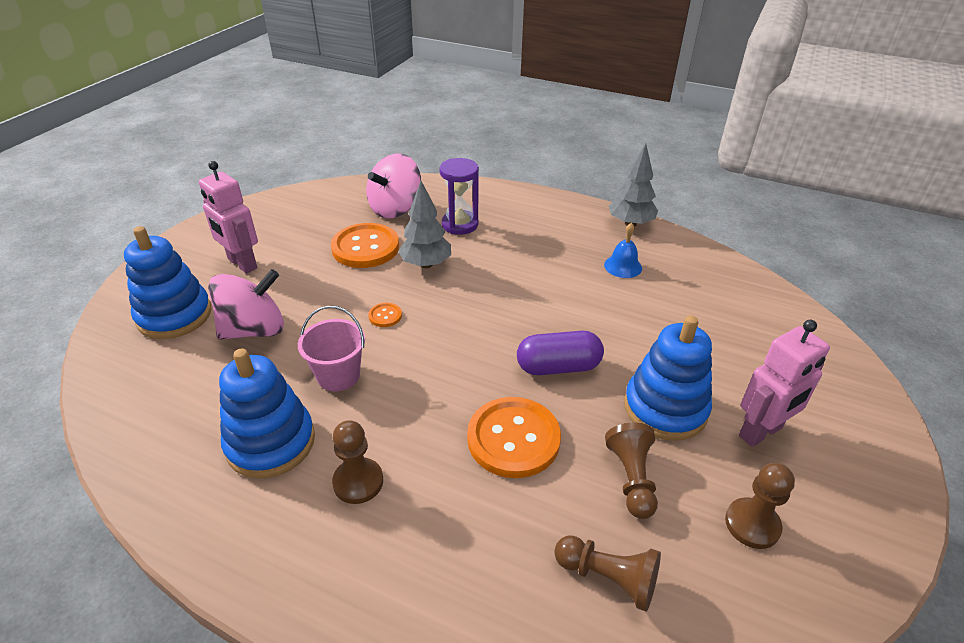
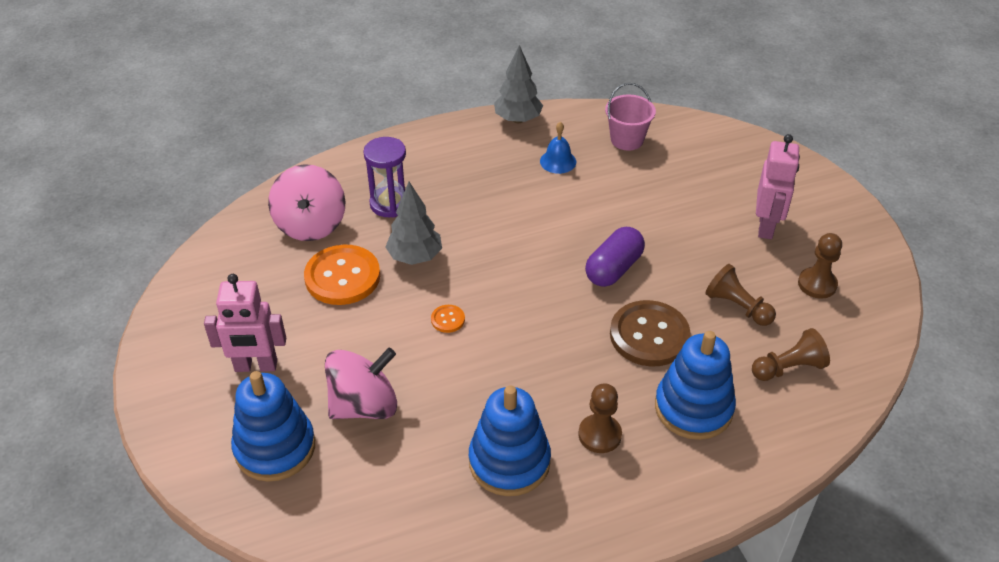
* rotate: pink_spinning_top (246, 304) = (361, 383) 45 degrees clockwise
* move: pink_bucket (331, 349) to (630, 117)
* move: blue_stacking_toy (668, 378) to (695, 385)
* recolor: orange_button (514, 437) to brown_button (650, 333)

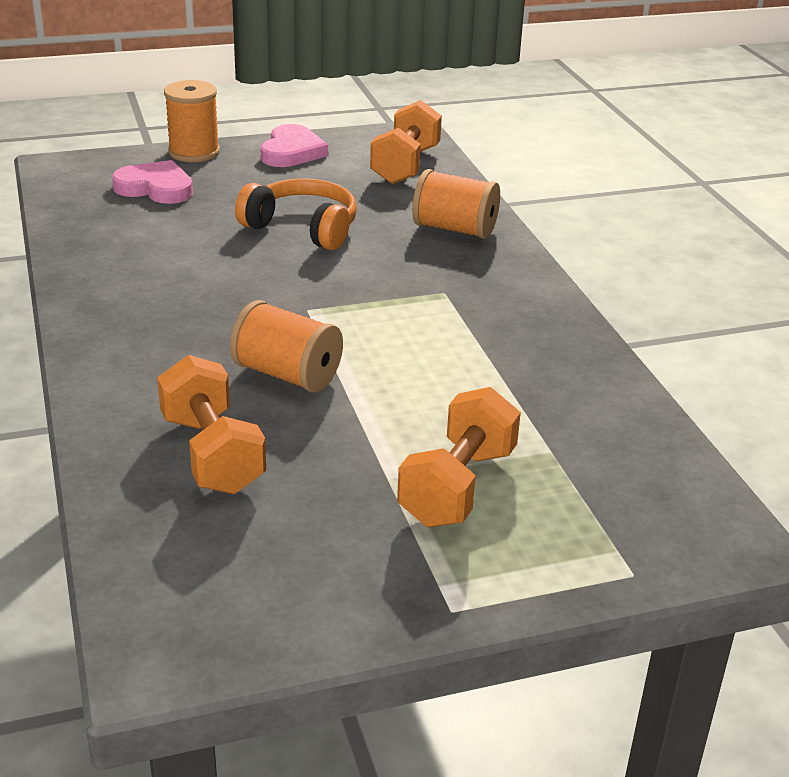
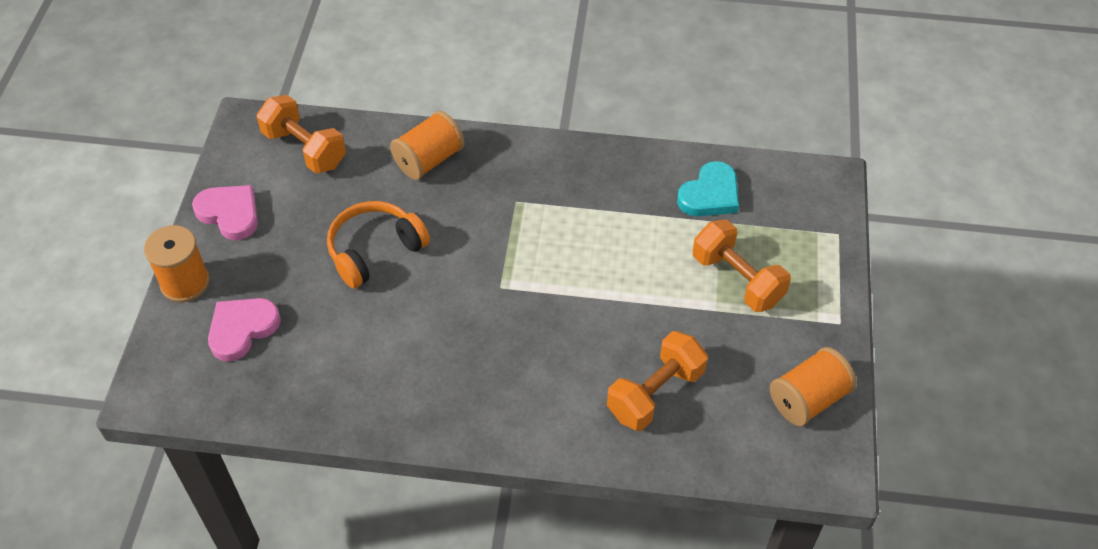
* move: orange_spool (286, 346) to (813, 386)
* rotate: orange_dumbbell (211, 424) = (657, 381) 45 degrees counterclockwise
* insert: turquoise_heart (708, 188)

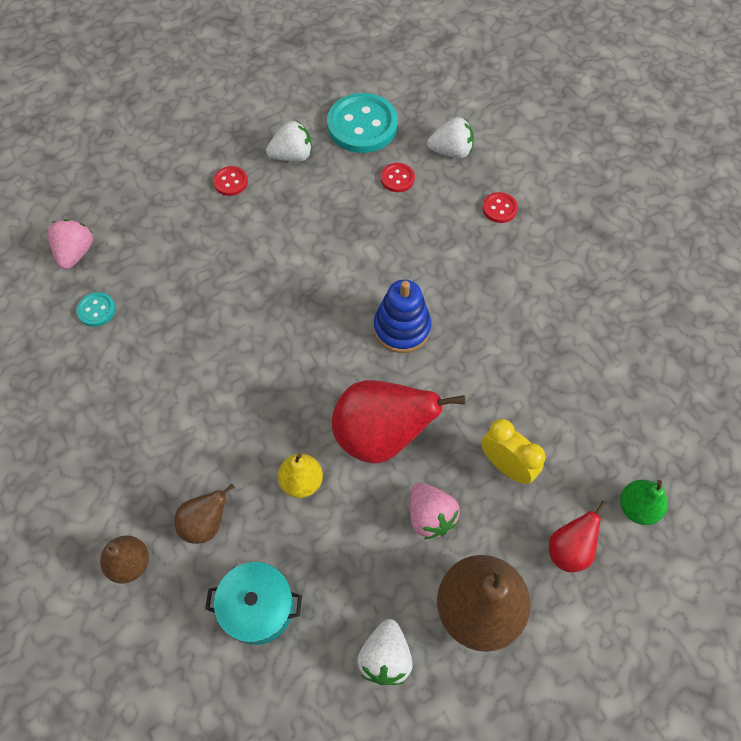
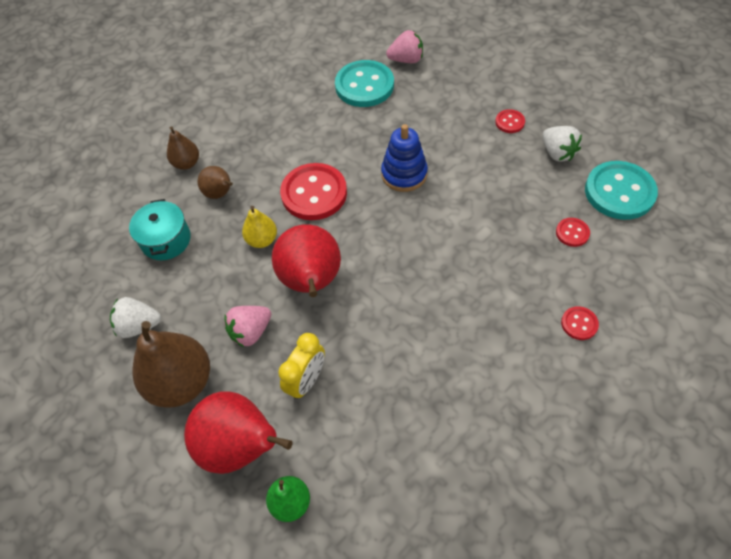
* delete: white_strawberry (450, 137)
* move: blue_stacking_toy (402, 316) to (404, 158)
* resize: turquoise_button (95, 309) = (364, 83) x2.16
* resize: red_pear (577, 536) = (238, 432) x1.88
* insert: red_button (313, 191)

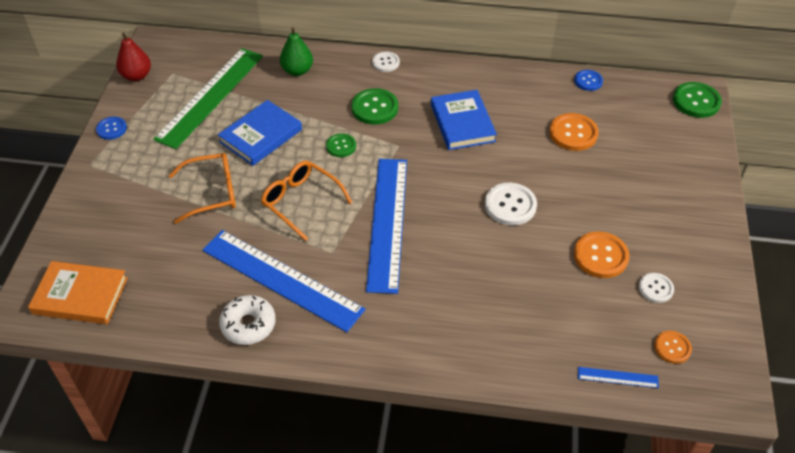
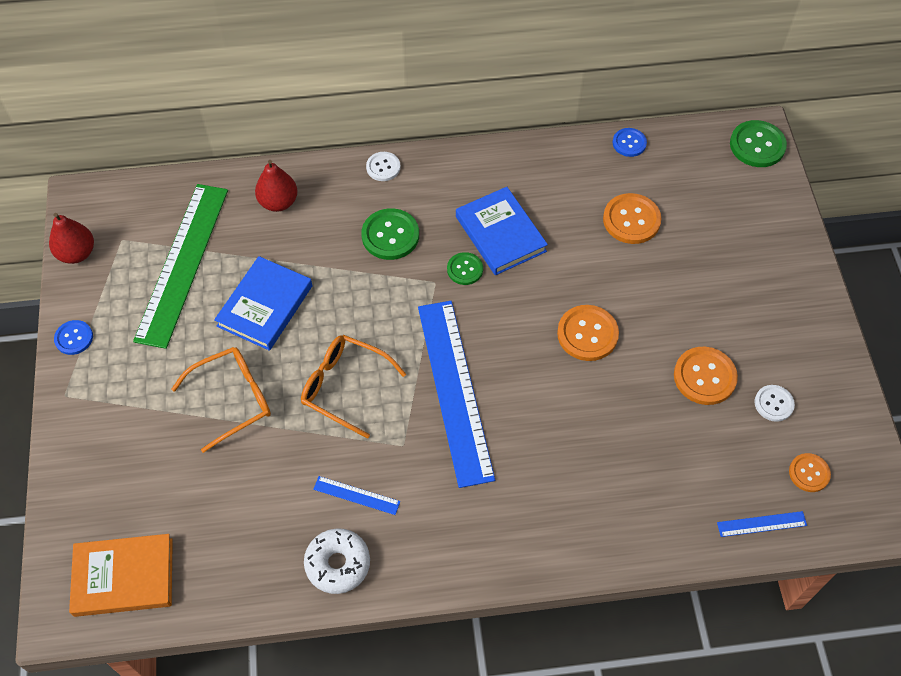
* recolor: green_pear (296, 51) to red_pear (276, 186)
* move: green_button (341, 145) to (465, 268)
* recolor: white_button (511, 204) to orange_button (588, 333)
* resize: blue_ruler (283, 281) = (356, 495) x0.40

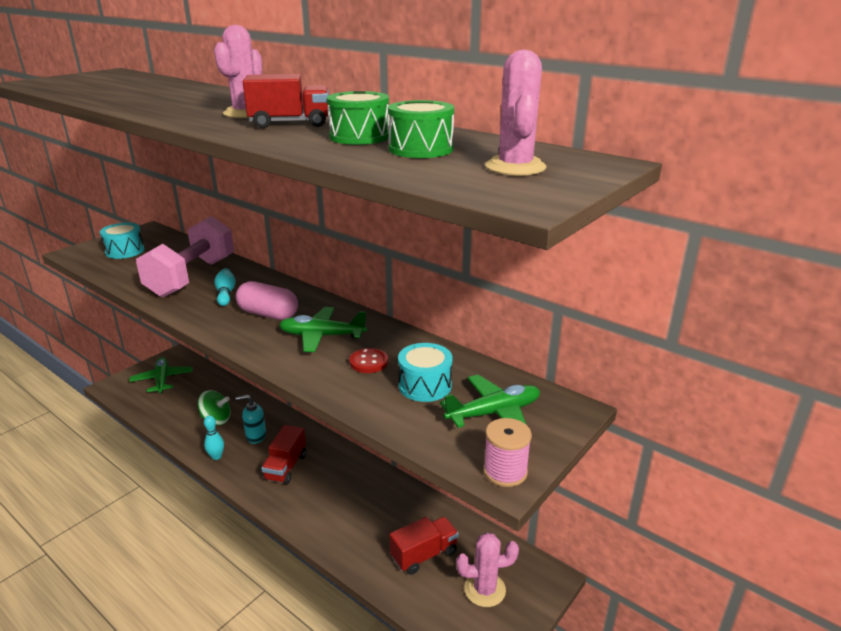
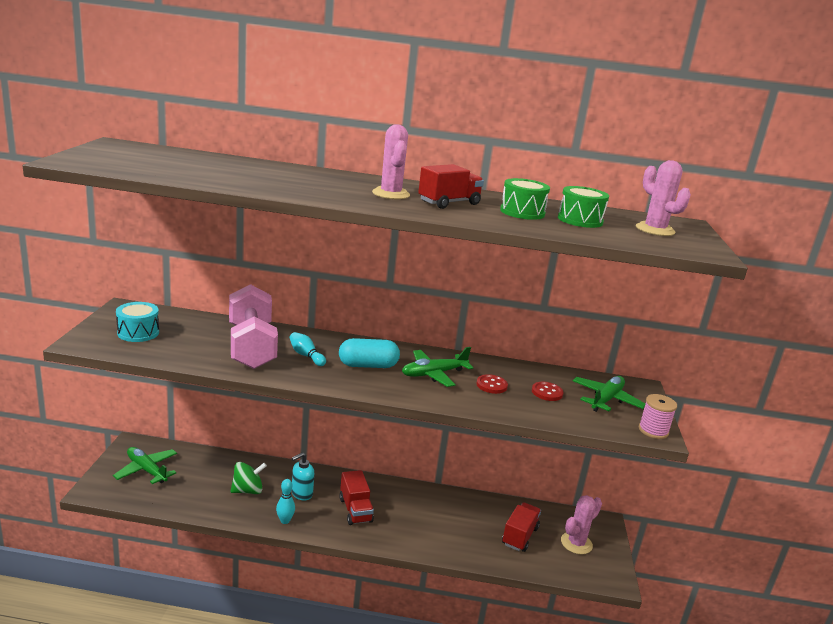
* recolor: pink_capsule (267, 300) to turquoise_capsule (369, 353)
* replace: turquoise_drum (425, 372) to red_button (547, 391)

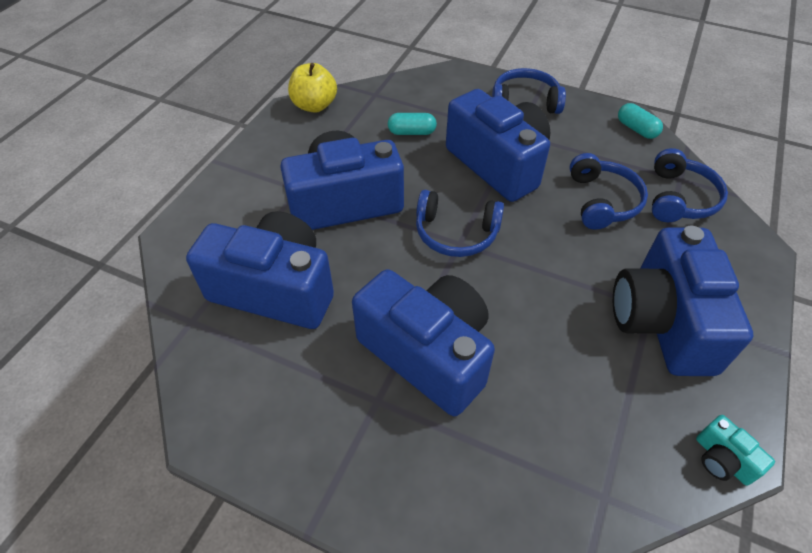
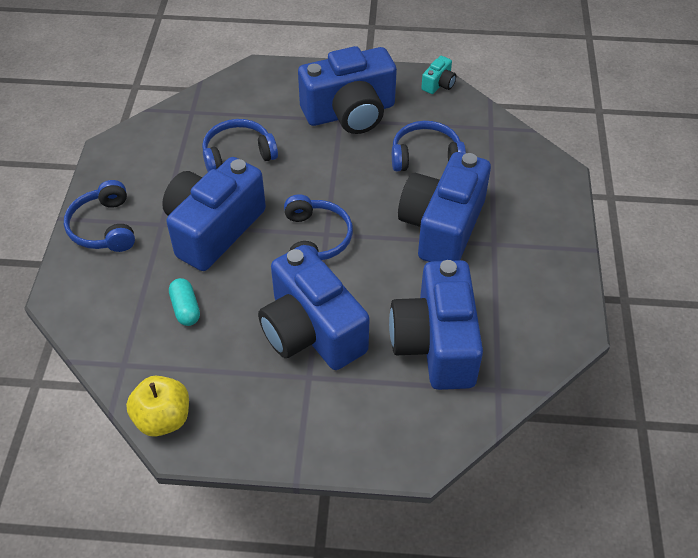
* delete: turquoise_capsule (640, 121)
* move: blue_headphones (690, 185) to (429, 146)

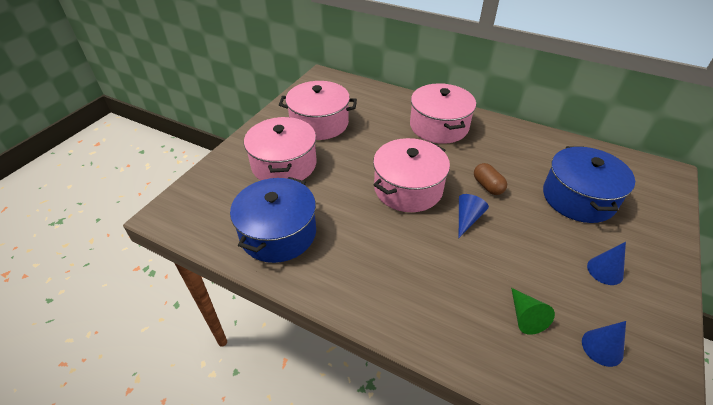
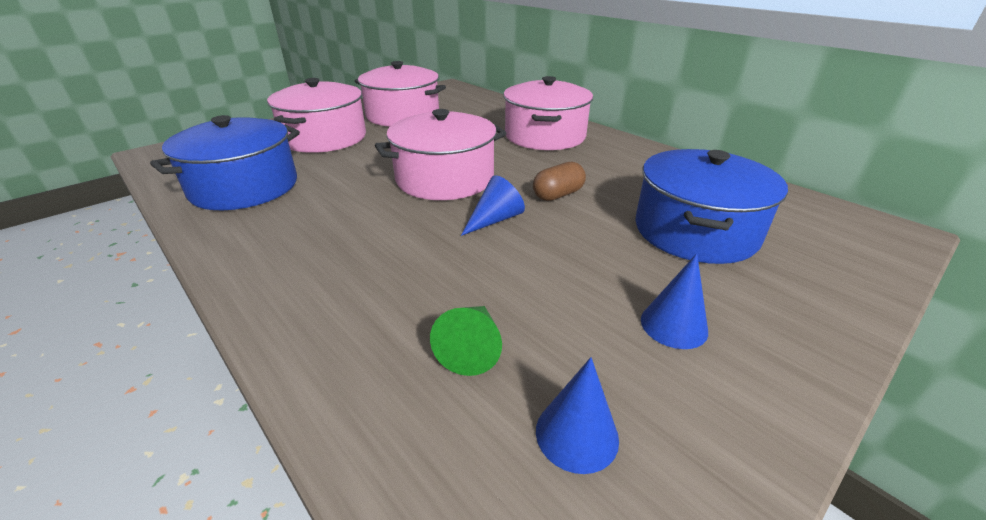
* rotate: brown_capsule (490, 179) = (559, 181) 60 degrees clockwise

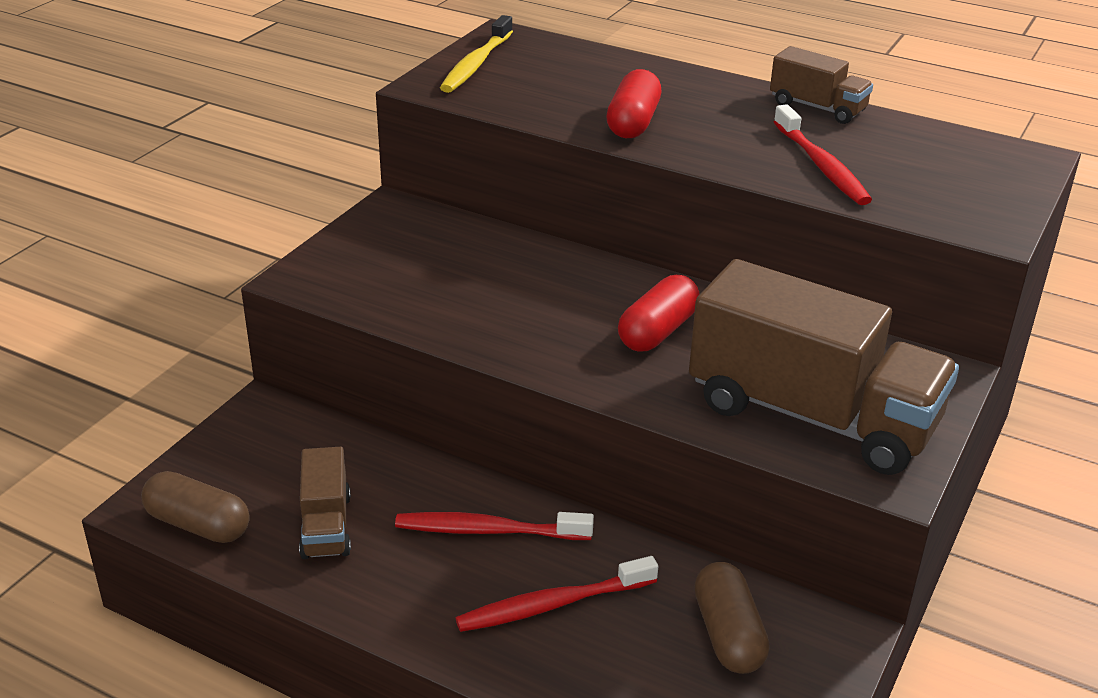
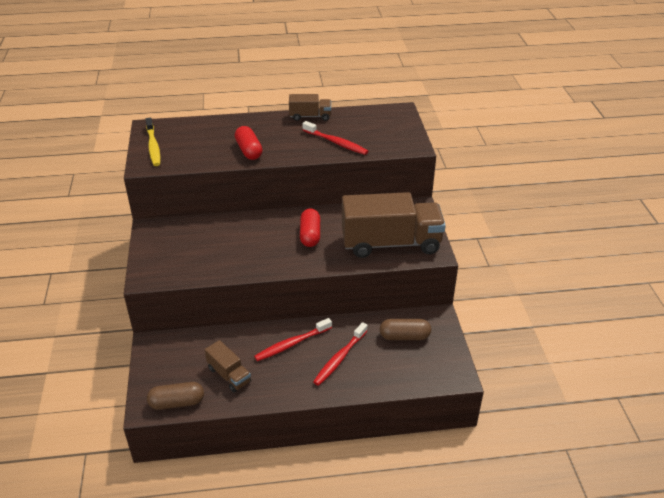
* rotate: brown_capsule (732, 618) = (405, 329) 45 degrees counterclockwise

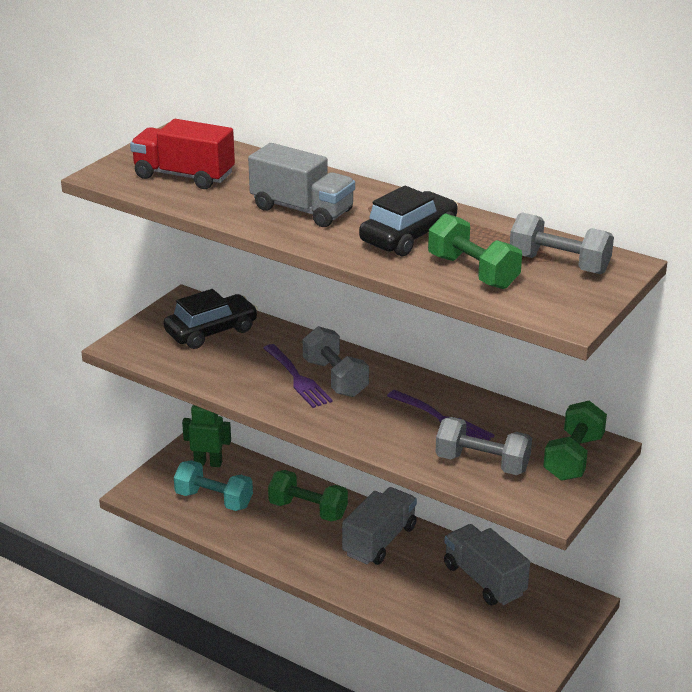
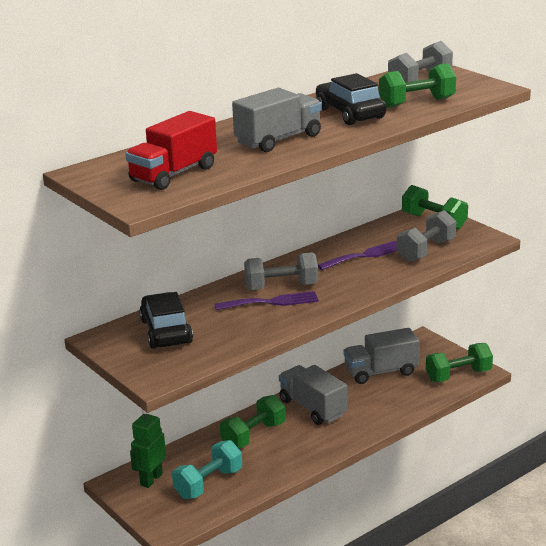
* insert: green_dumbbell (459, 362)

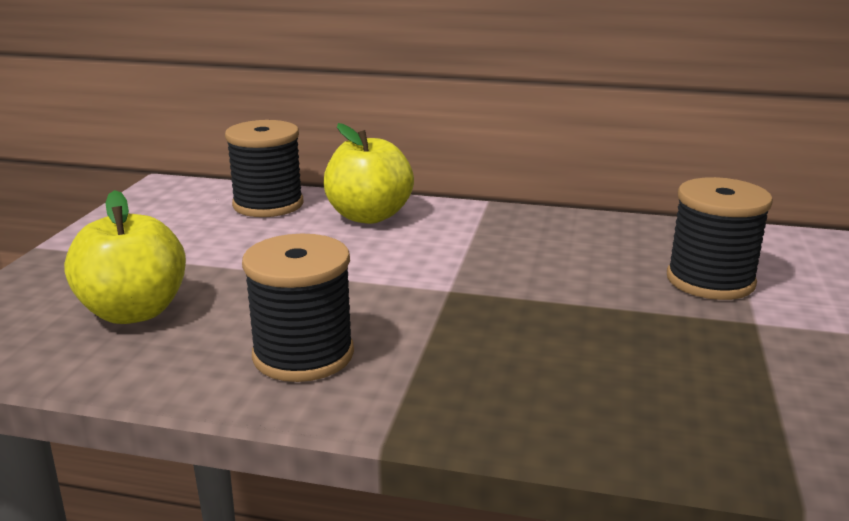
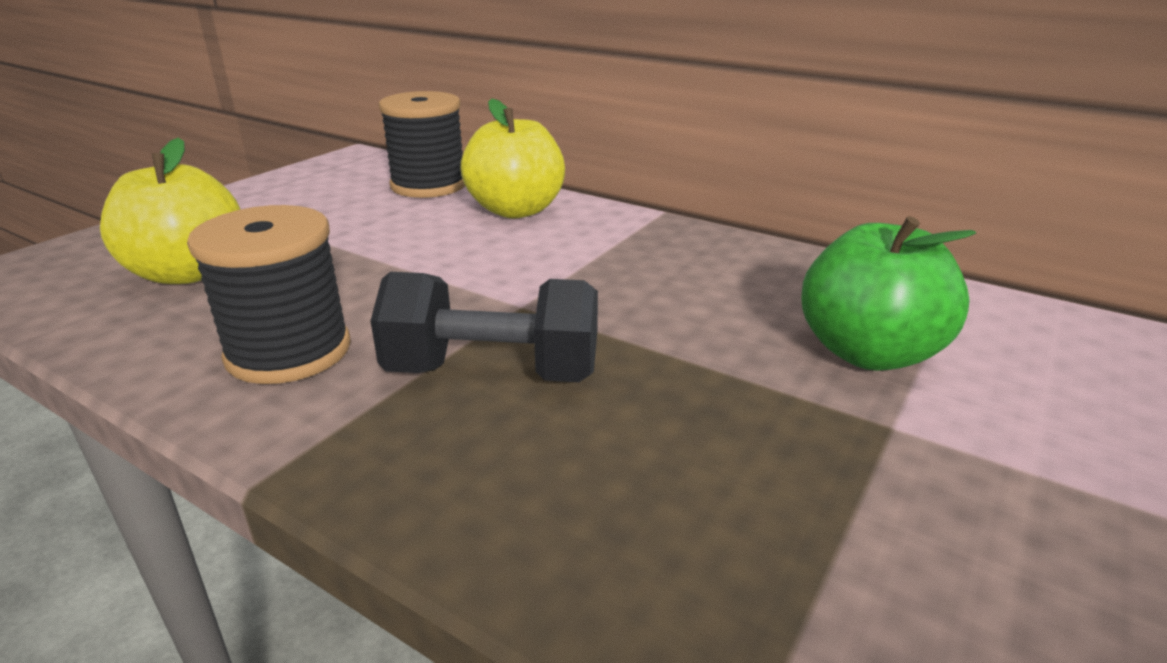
* replace: black_spool (720, 238) to green_apple (888, 293)
* insert: black_dumbbell (484, 327)

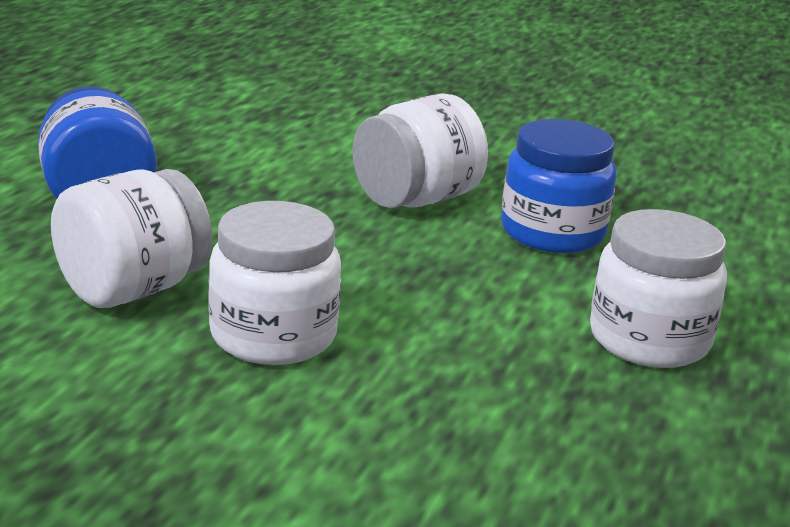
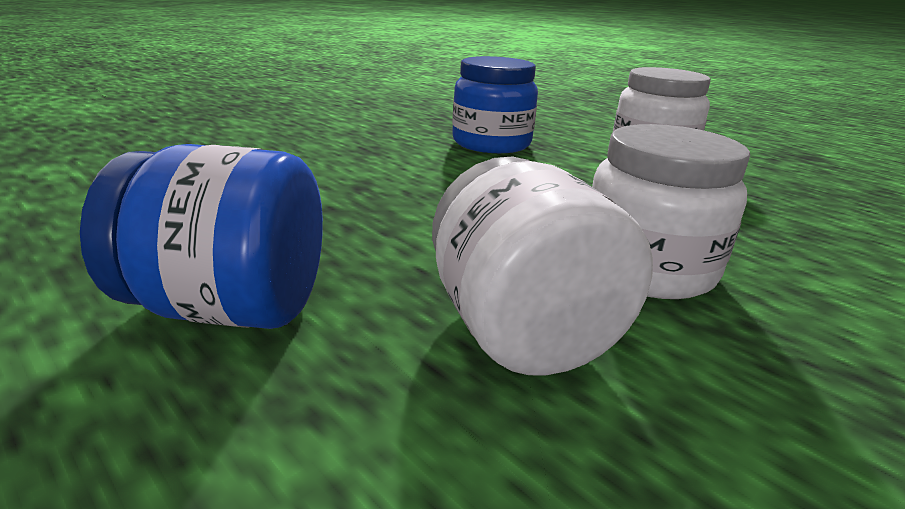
* delete: white_jar (420, 150)

